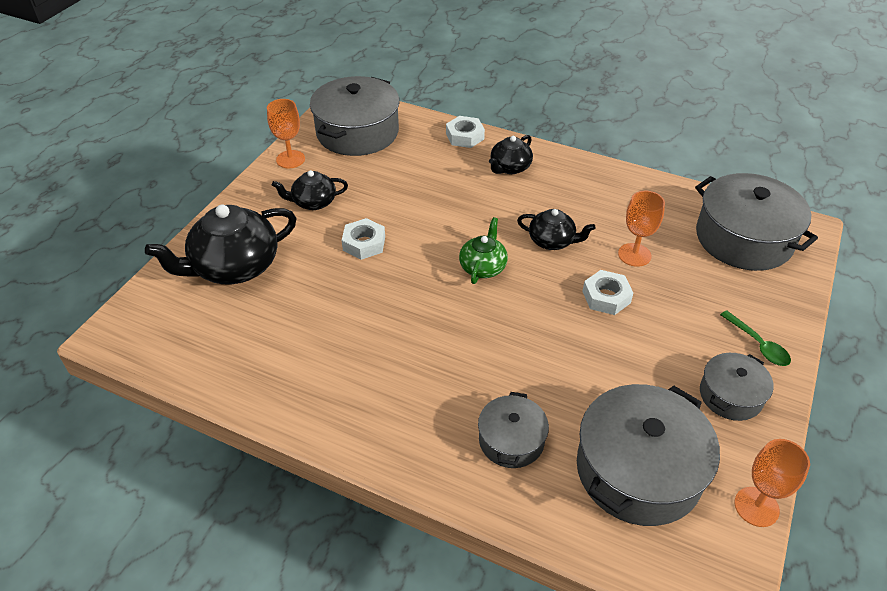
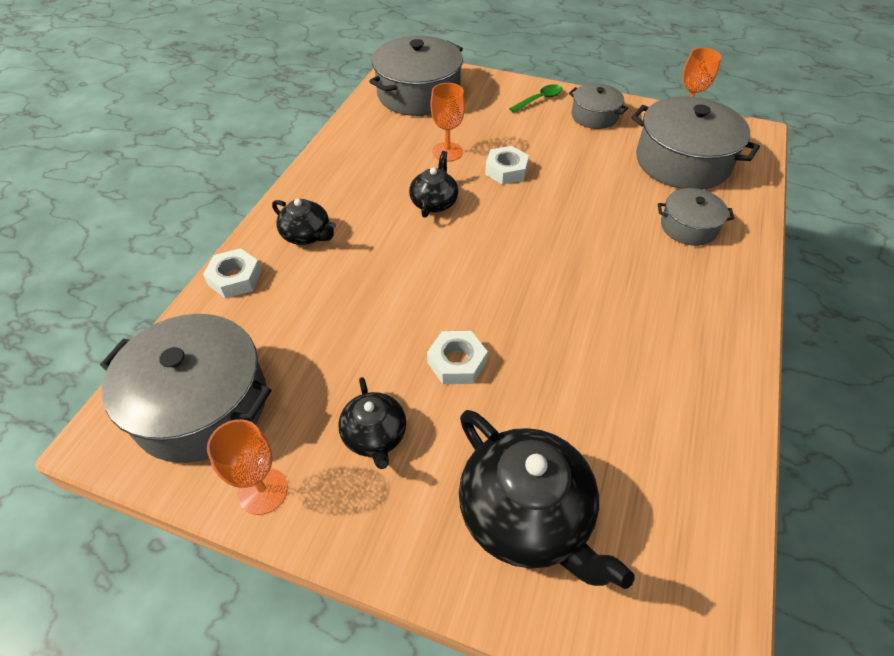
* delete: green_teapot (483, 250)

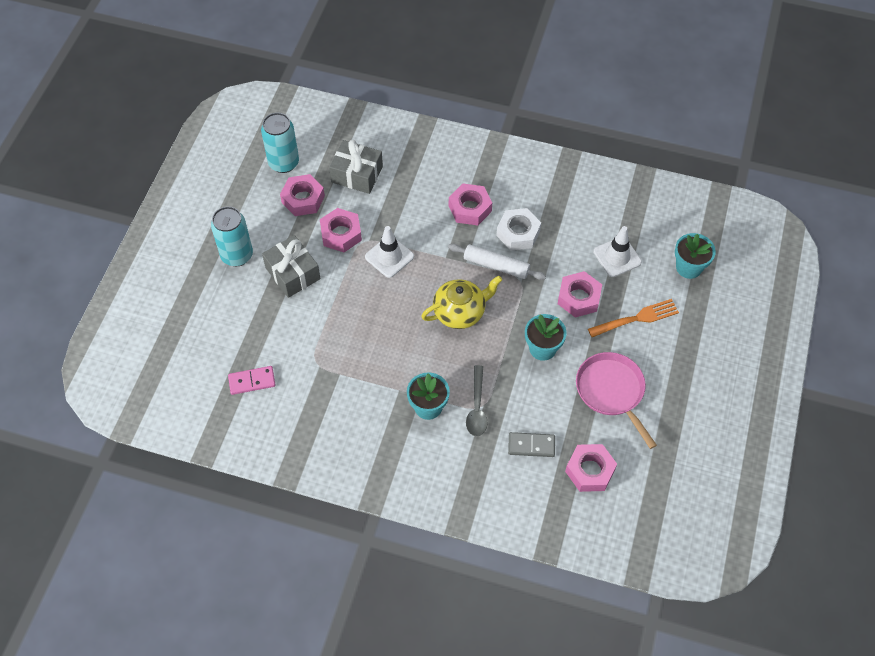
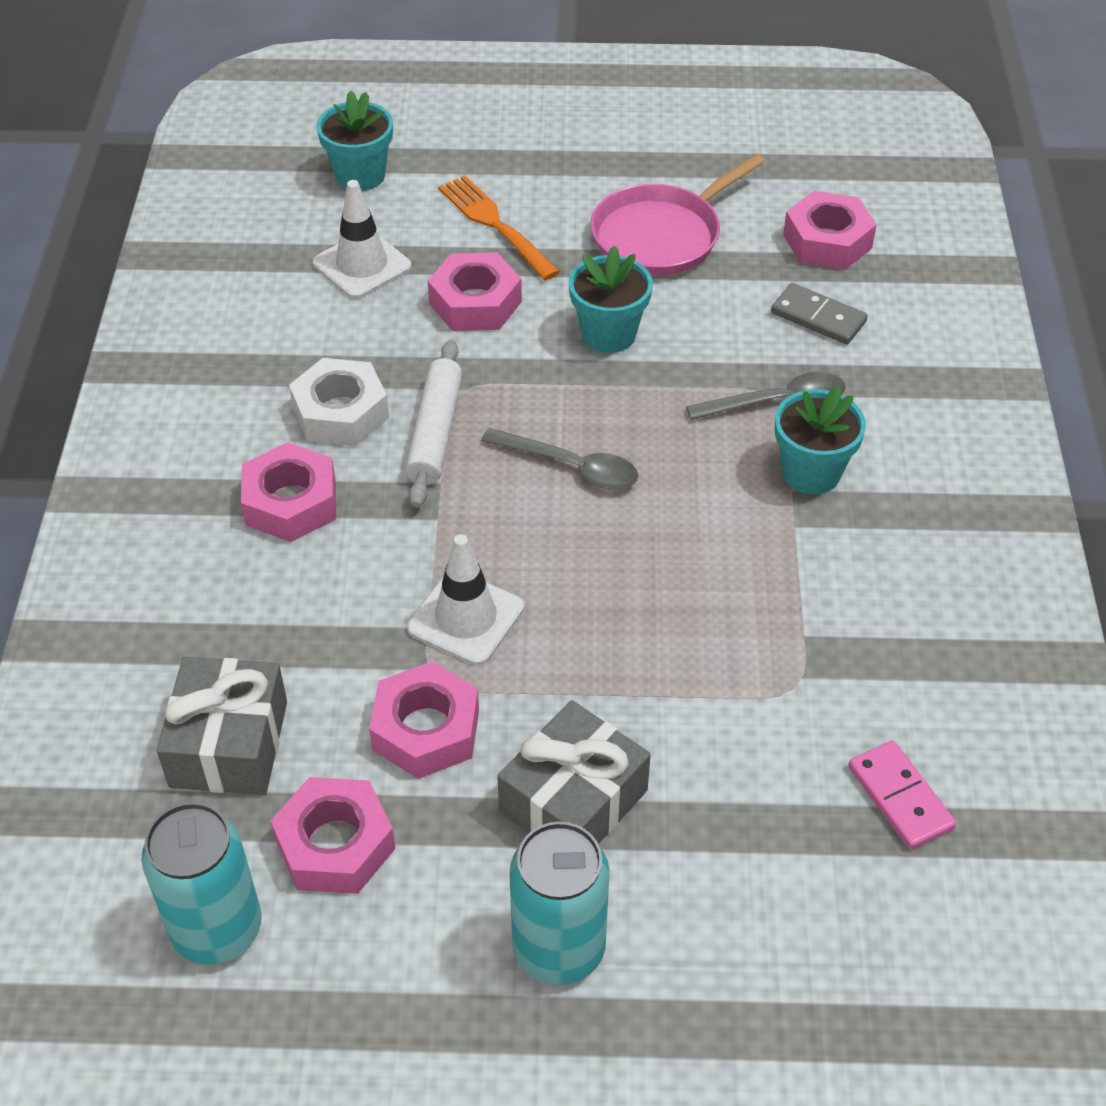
* replace: yellow_teapot (461, 302) to grey_spoon (560, 459)
* rotate: grey_domino (531, 444) = (819, 314) 45 degrees counterclockwise

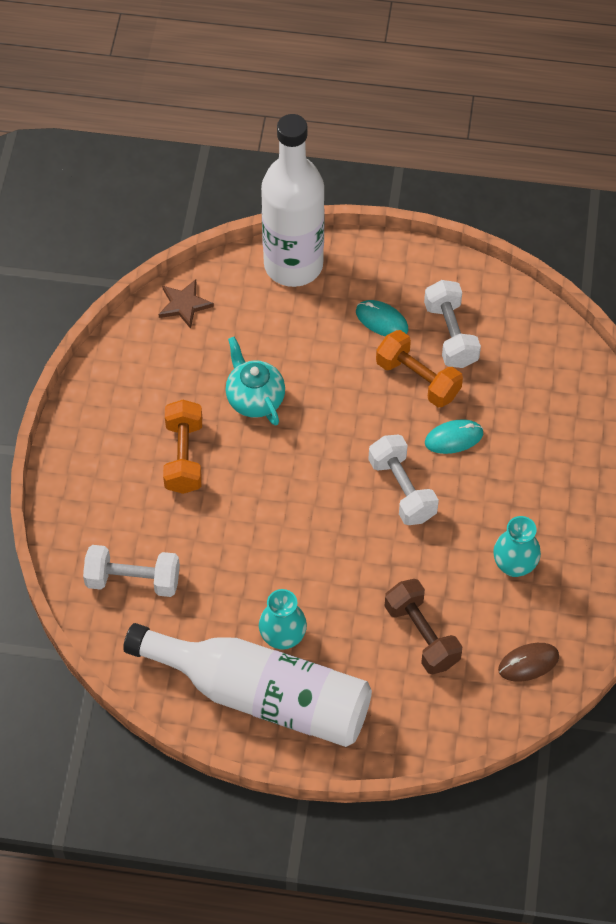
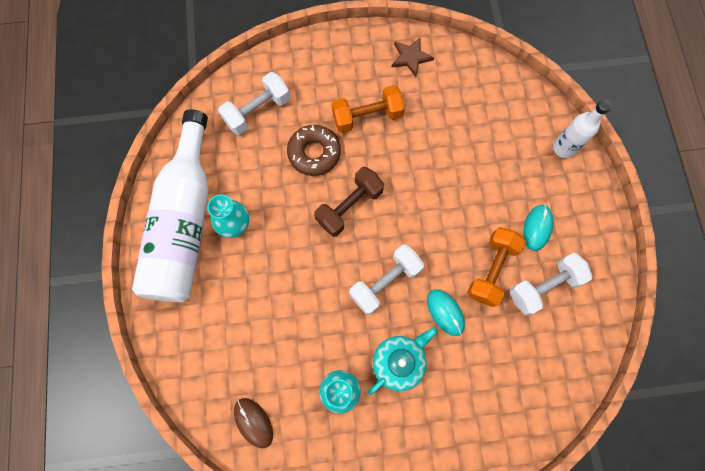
* resize: white_bottle (293, 200) = (582, 129) x0.48
* move: brown_star (186, 304) to (412, 57)
* move: turquoise_teapot (255, 381) to (402, 361)
* rotate: white_dumbbell (131, 571) = (254, 103) 60 degrees clockwise
* move: brown_dumbbell (423, 627) to (349, 202)
* insert: brown_donut (314, 150)

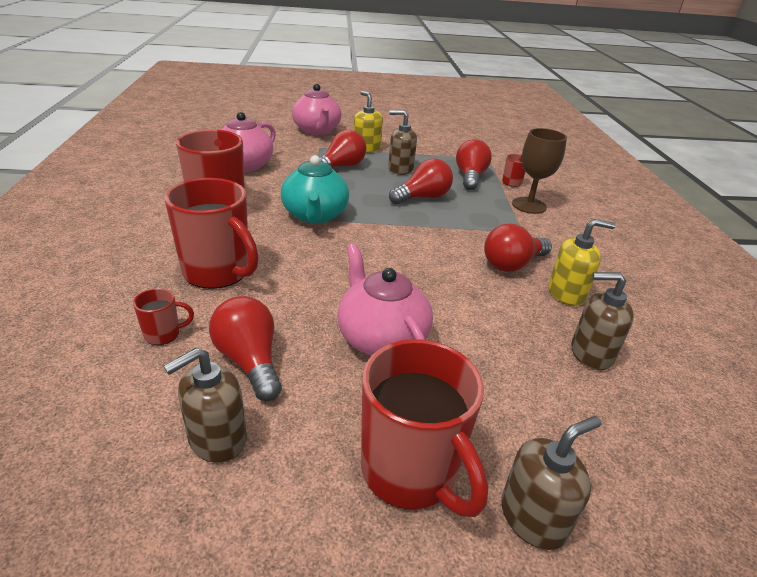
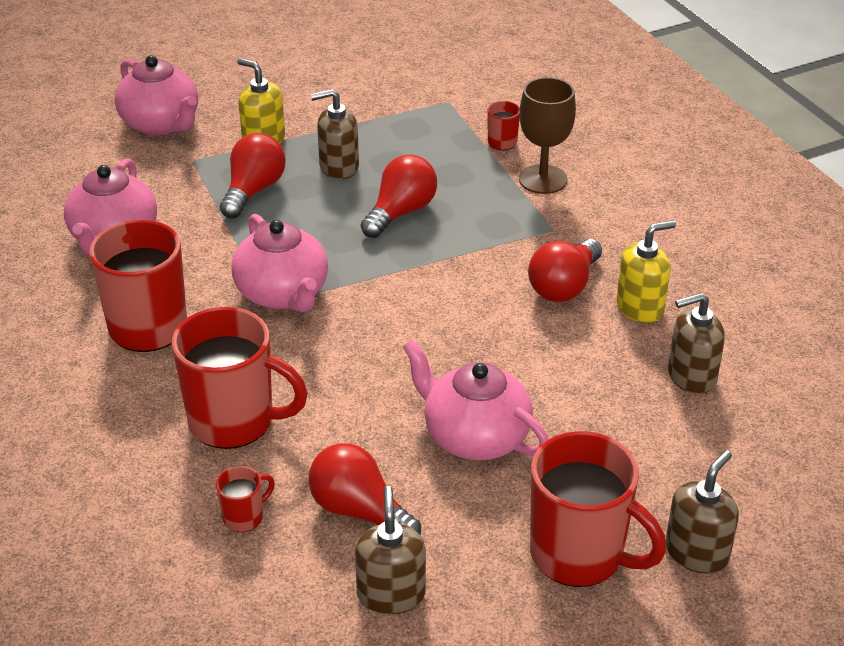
* delete: red_light_bulb (474, 164)
* recolor: turquoise_teapot (315, 189) to pink_teapot (279, 263)
* rotate: brown_soap_dispenser (205, 405) = (390, 550) 150 degrees clockwise

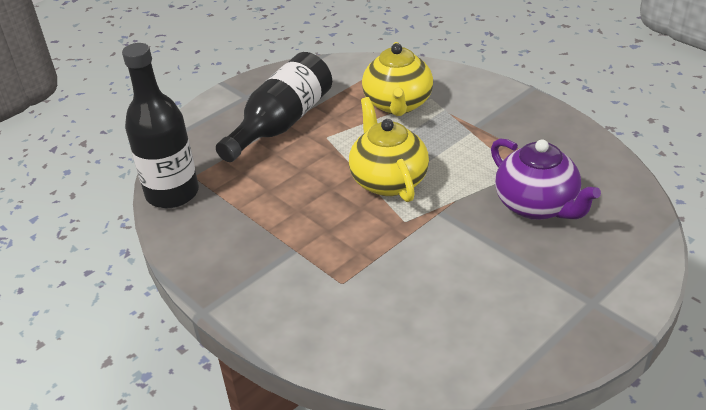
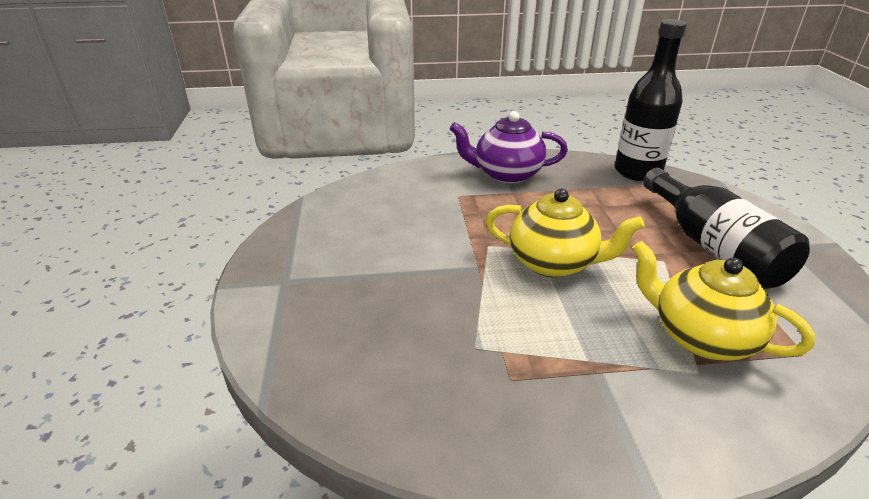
* move: purple_teapot (546, 179) to (509, 147)

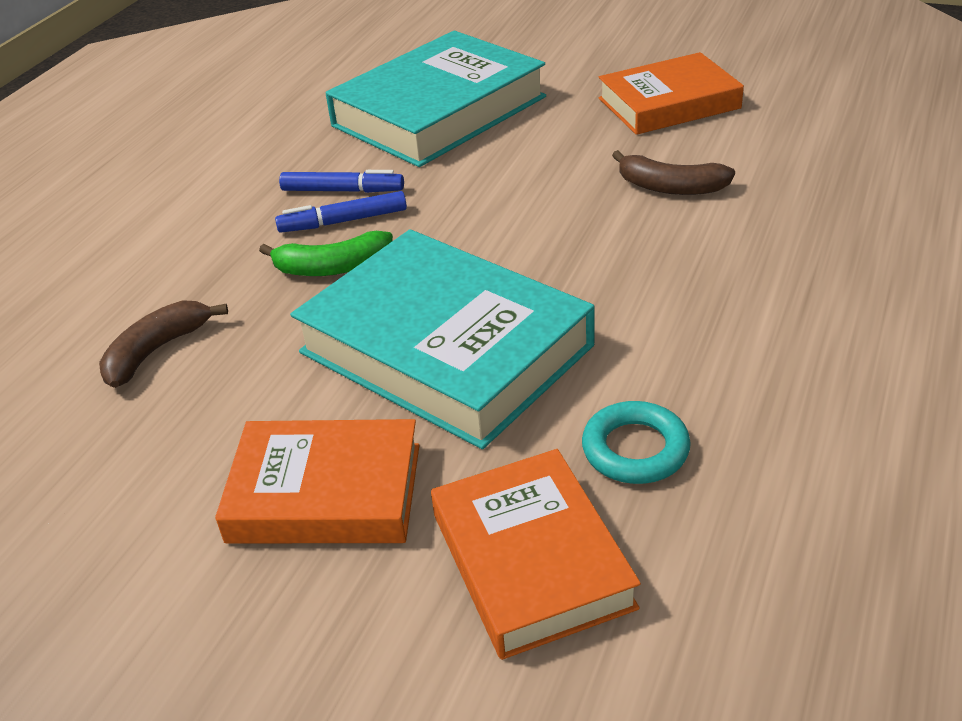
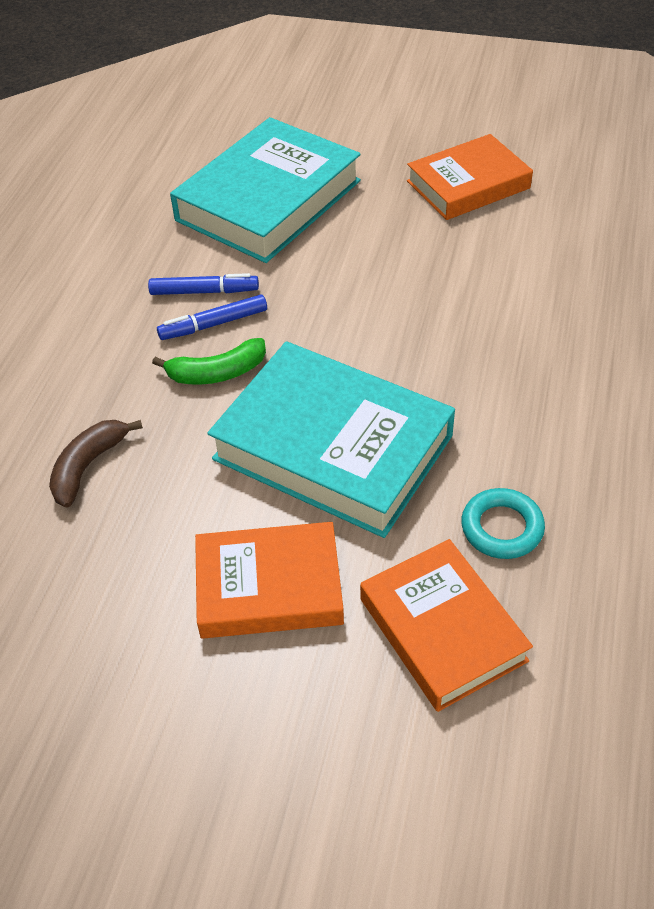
* delete: brown_banana (673, 172)

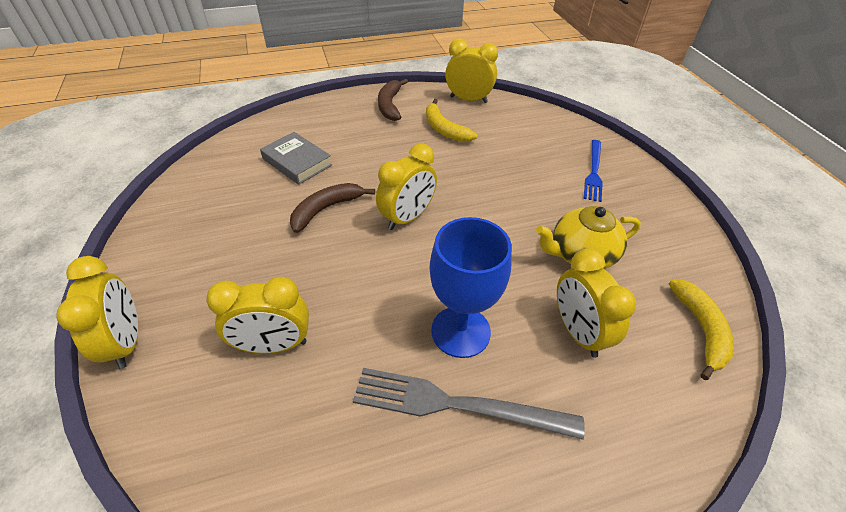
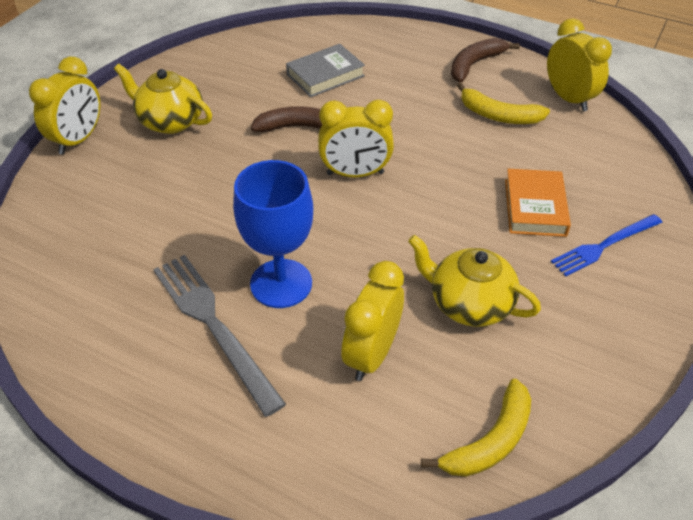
* rotate: yellow_banana (451, 120) = (503, 103) 75 degrees counterclockwise
* rotate: grey_book (296, 158) = (325, 70) 60 degrees clockwise
* delete: yellow_clock (257, 315)
* insert: yellow_teapot (163, 99)
* insert: orange_book (538, 203)

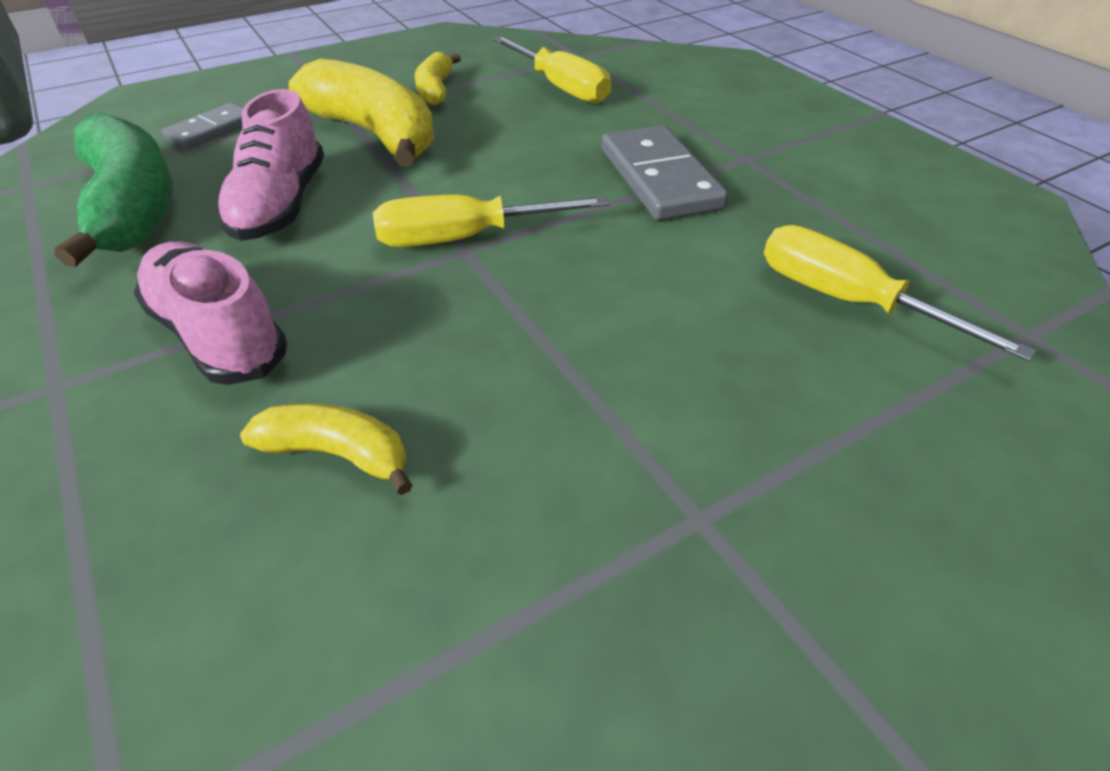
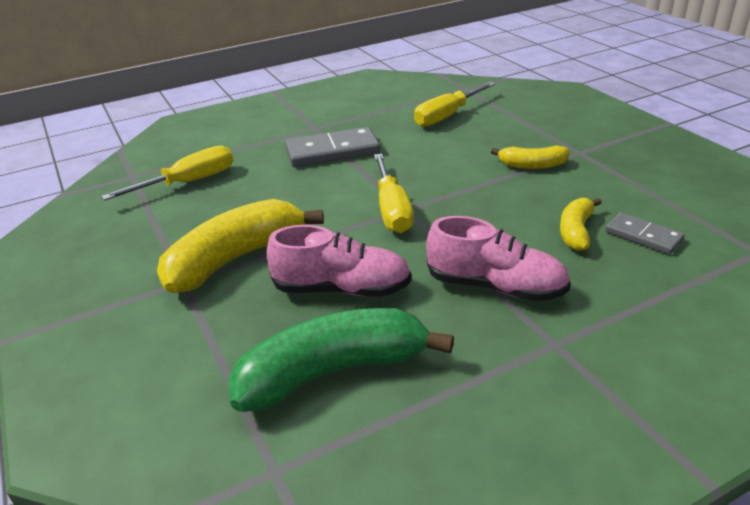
* move: yellow_banana (438, 78) to (530, 157)
* move: grey_domino (202, 126) to (645, 233)
* rotate: pink_shoe (210, 313) = (498, 258) 120 degrees counterclockwise

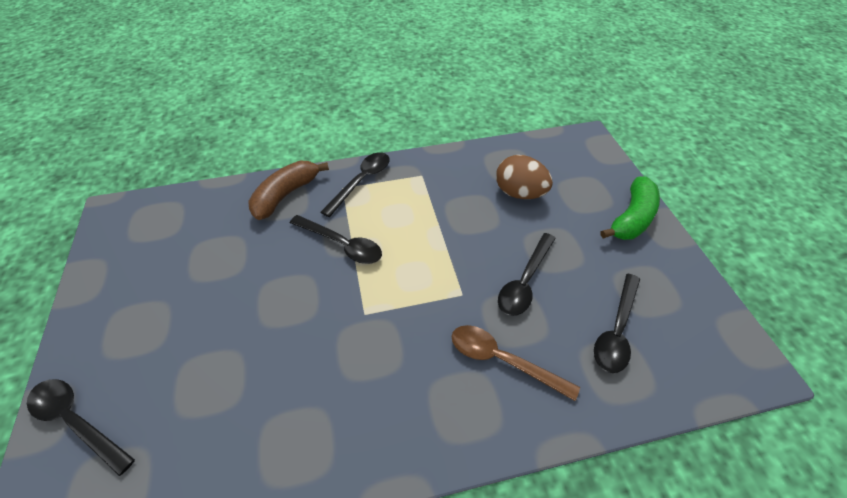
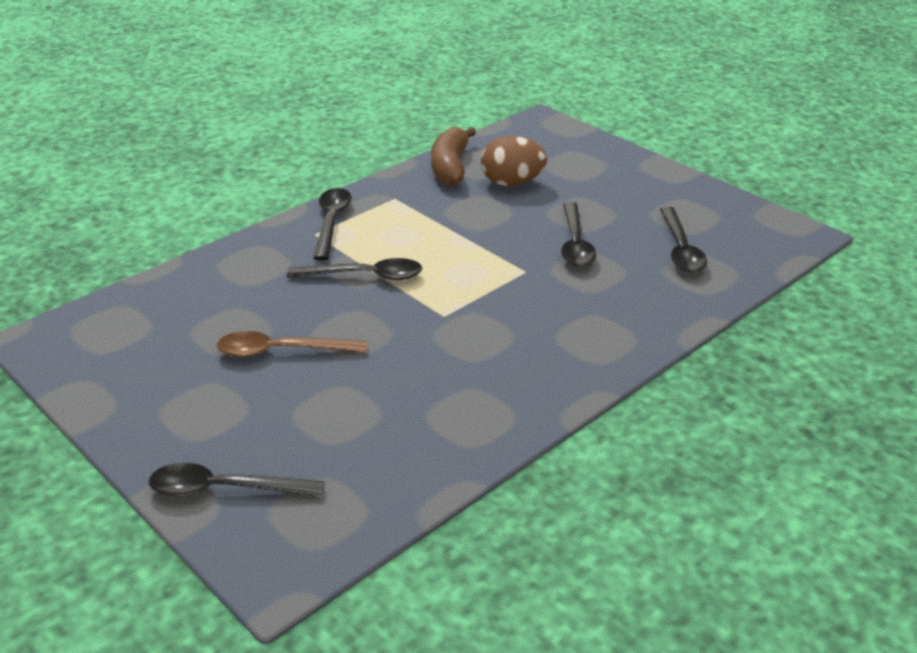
* move: brown_banana (288, 190) to (453, 156)
* delete: green_banana (630, 208)
* move: brown_spoon (516, 363) to (292, 344)

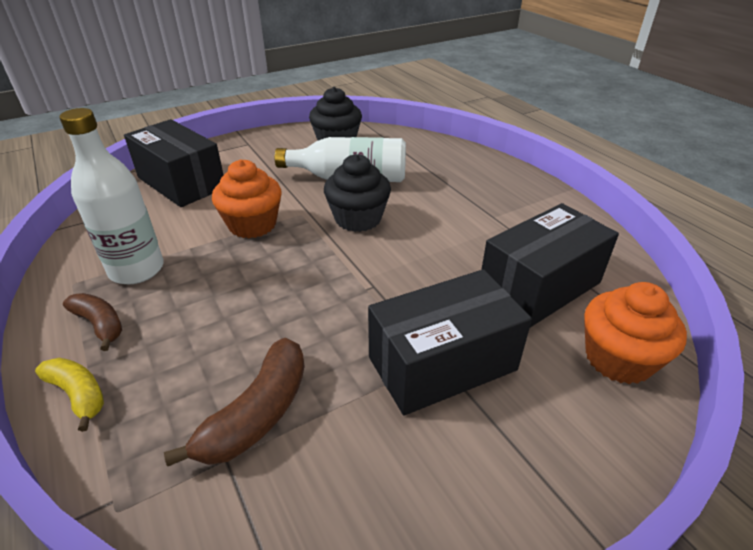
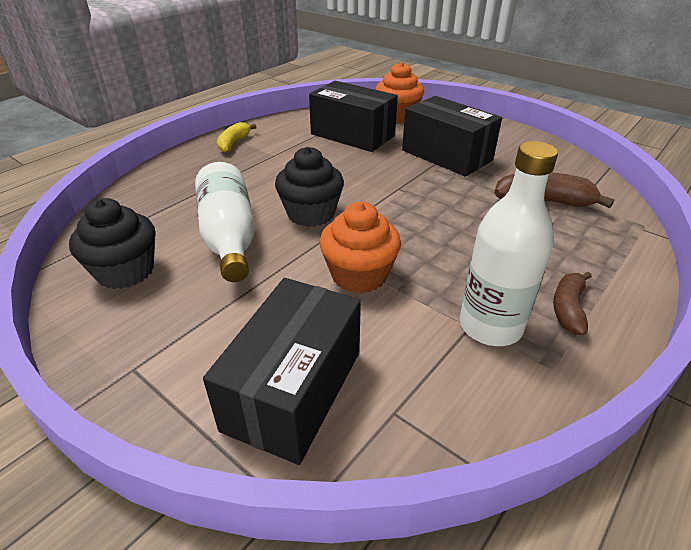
* move: yellow_banana (69, 395) to (236, 137)

